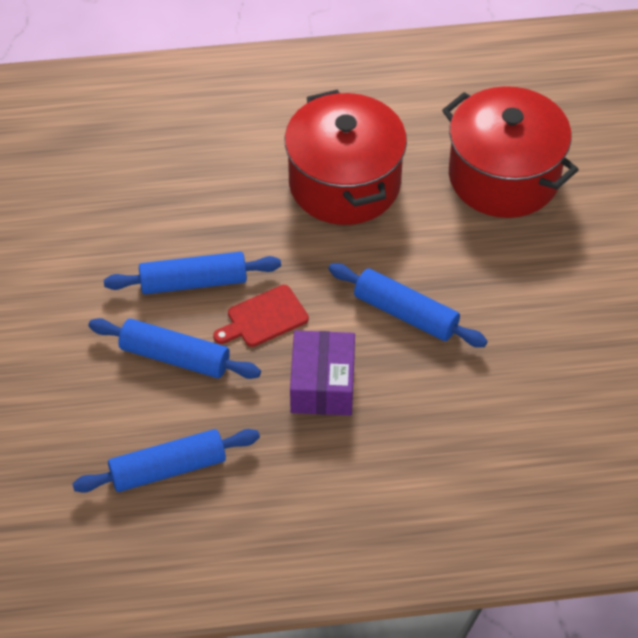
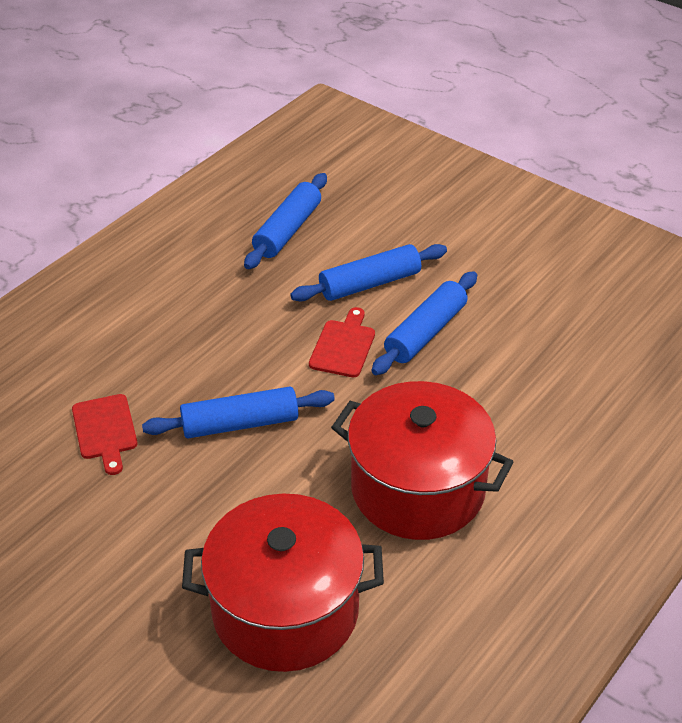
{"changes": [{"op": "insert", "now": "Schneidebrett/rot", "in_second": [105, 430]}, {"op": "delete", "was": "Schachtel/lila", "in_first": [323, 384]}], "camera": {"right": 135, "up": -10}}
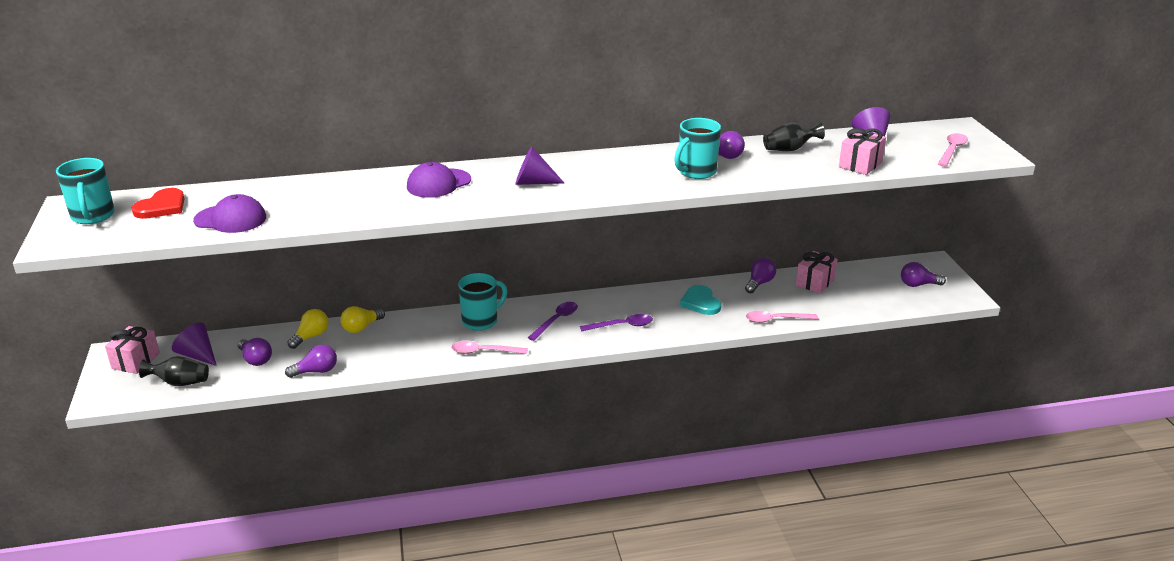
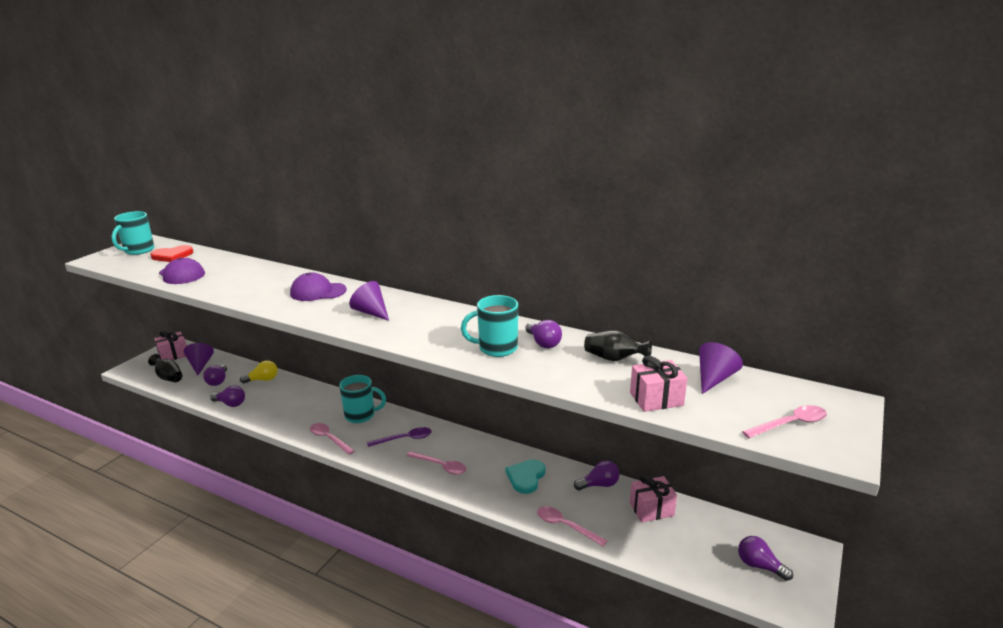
{"changes": [{"op": "recolor", "was": "Löffel/lila", "now": "Löffel/rosa", "in_first": [622, 326], "in_second": [440, 466]}, {"op": "delete", "was": "Glühbirne/gelb", "in_first": [361, 327]}], "camera": {"right": 40, "up": -5}}
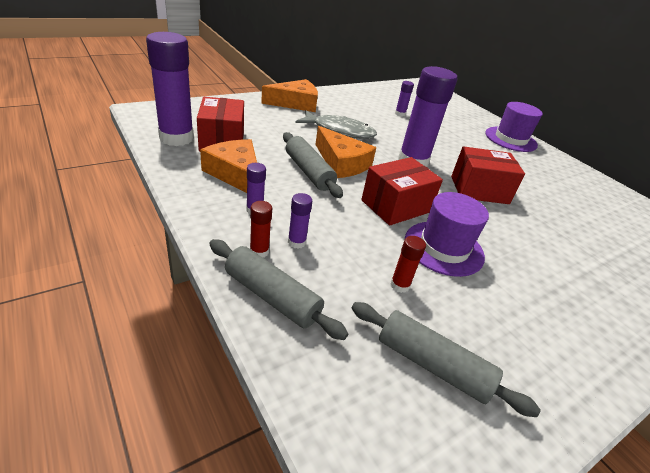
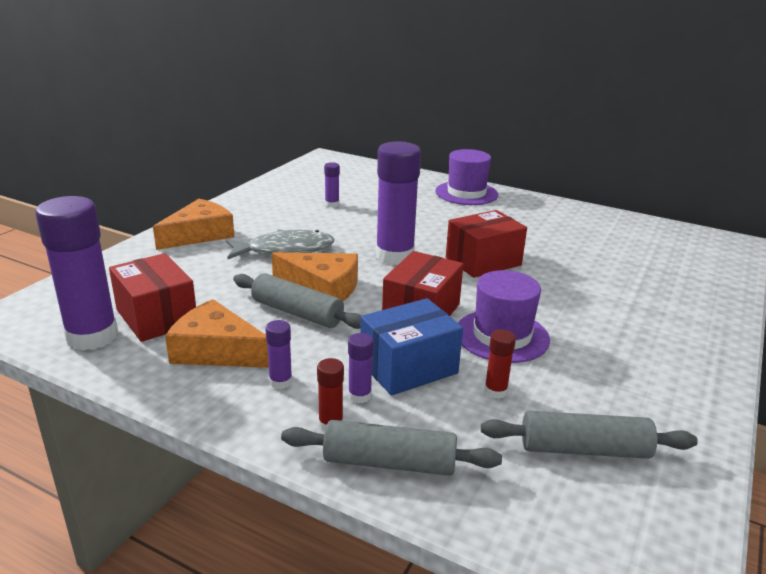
{"changes": [{"op": "insert", "now": "Schachtel/blau", "in_second": [408, 367]}], "camera": {"right": -25, "up": -10}}
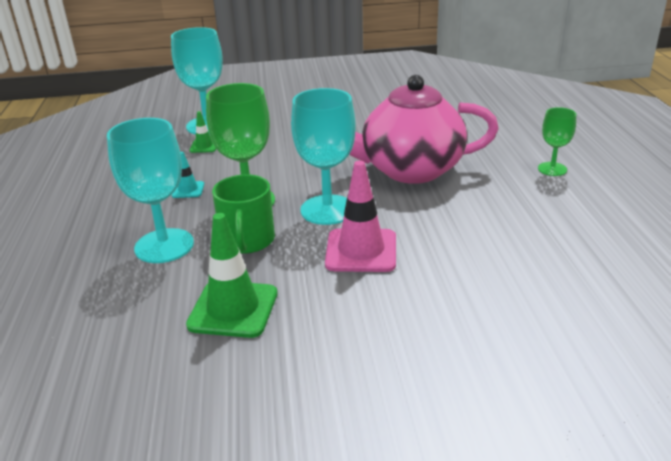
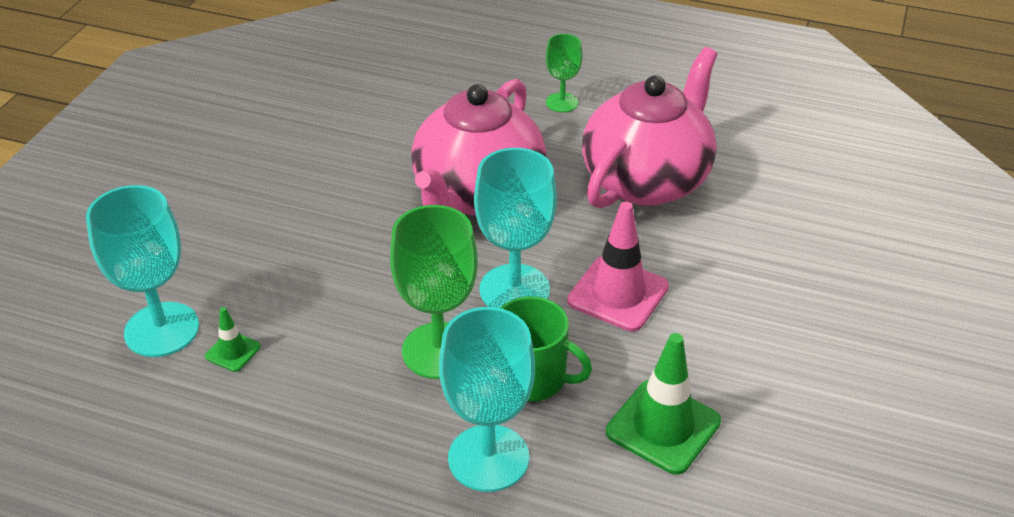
{"changes": [{"op": "insert", "now": "Teekanne/rosa", "in_second": [647, 180]}, {"op": "delete", "was": "Leitkegel/türkis", "in_first": [188, 190]}], "camera": {"right": -65, "up": 10}}
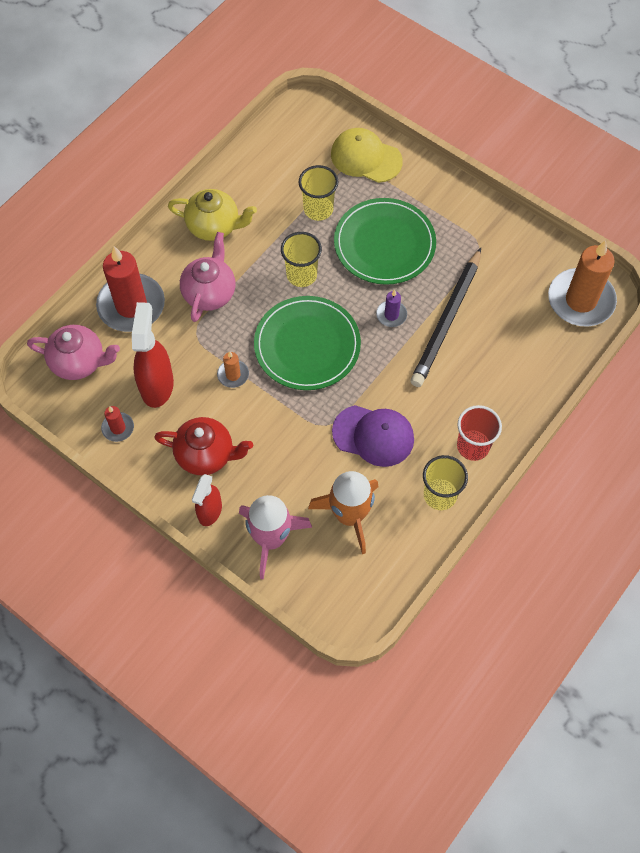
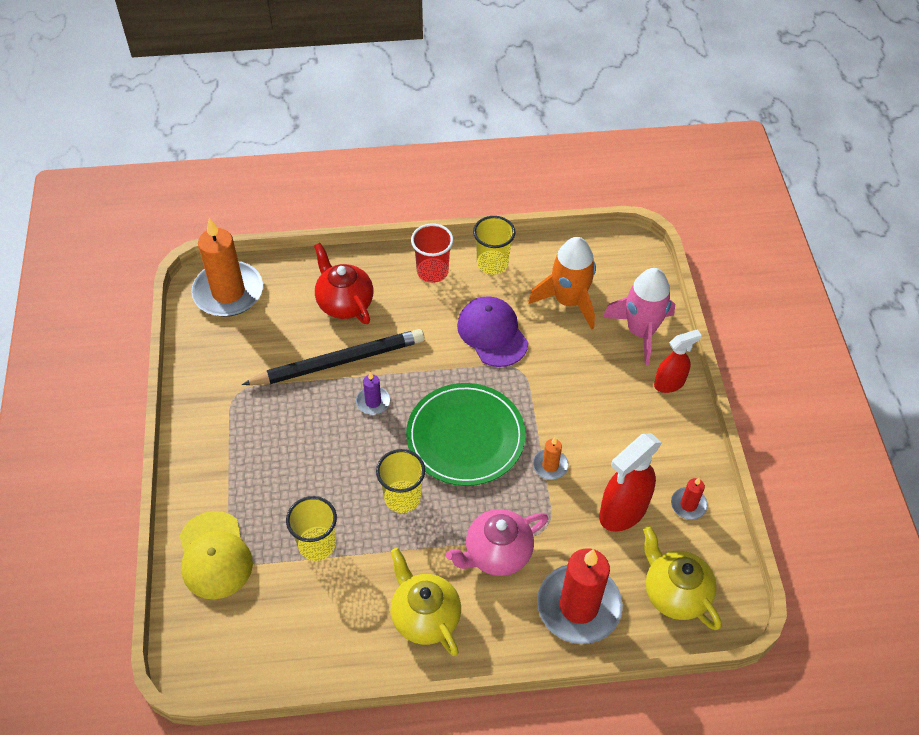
{"changes": [{"op": "move", "was": "Teekanne/rot", "in_first": [206, 455], "in_second": [344, 303]}, {"op": "recolor", "was": "Teekanne/rosa", "now": "Teekanne/gelb", "in_first": [79, 362], "in_second": [675, 593]}, {"op": "delete", "was": "Teller/grün", "in_first": [384, 244]}], "camera": {"right": -135, "up": -10}}
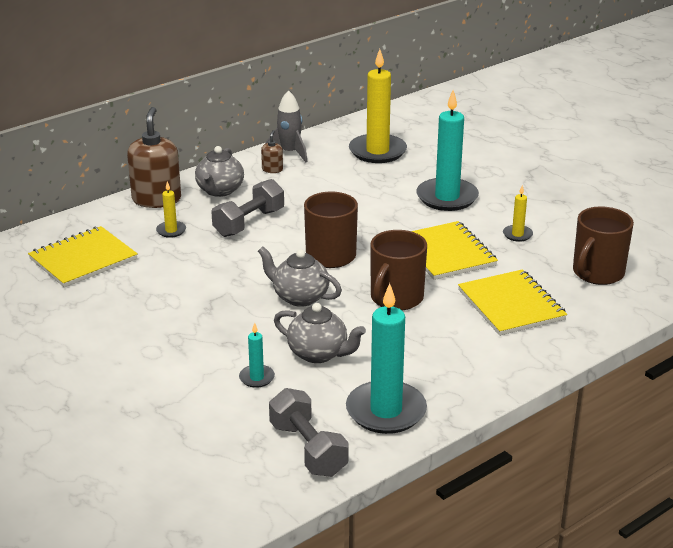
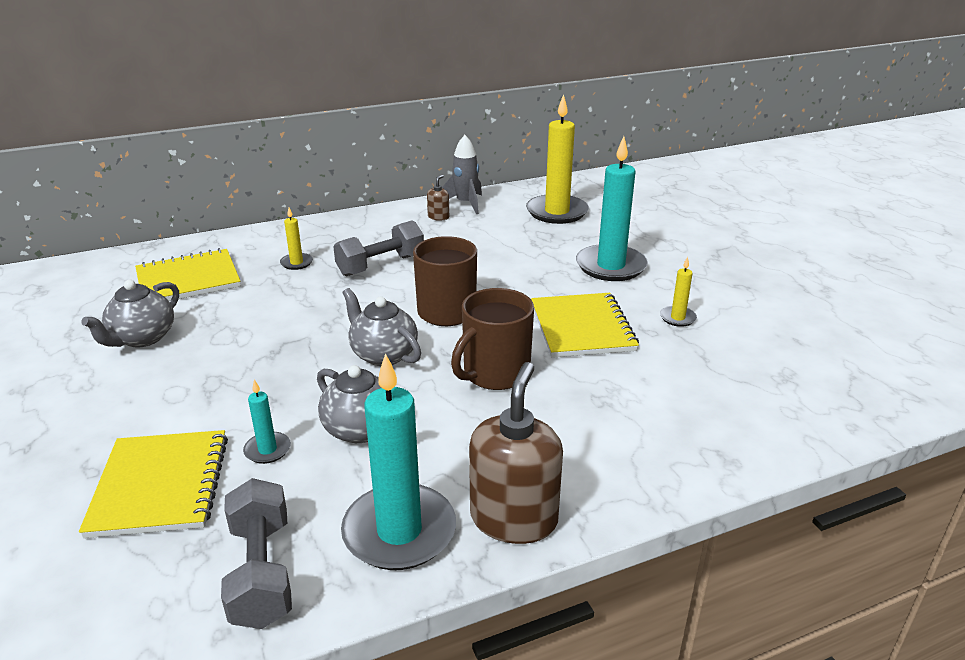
{"changes": [{"op": "move", "was": "Notizbuch/gelb", "in_first": [511, 305], "in_second": [160, 485]}, {"op": "move", "was": "Teekanne/grau", "in_first": [220, 190], "in_second": [142, 338]}, {"op": "move", "was": "Seifenspender/braun", "in_first": [156, 199], "in_second": [514, 518]}, {"op": "delete", "was": "Tasse/braun", "in_first": [597, 273]}], "camera": {"right": 15, "up": 0}}
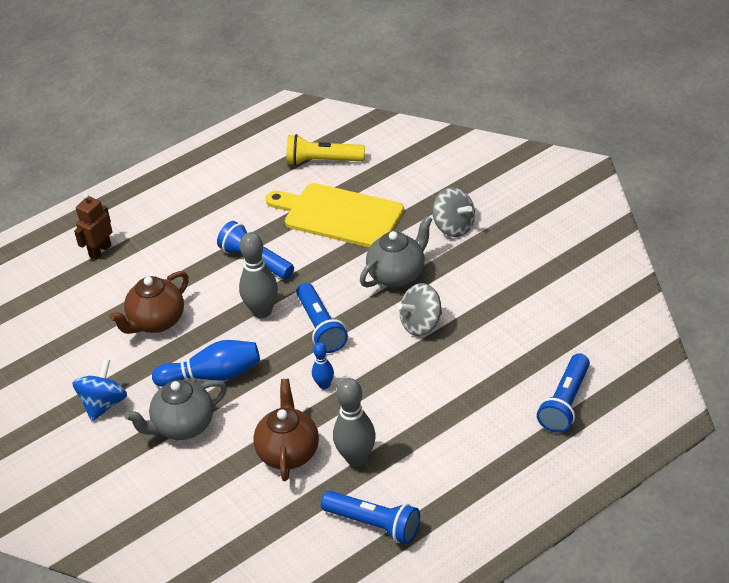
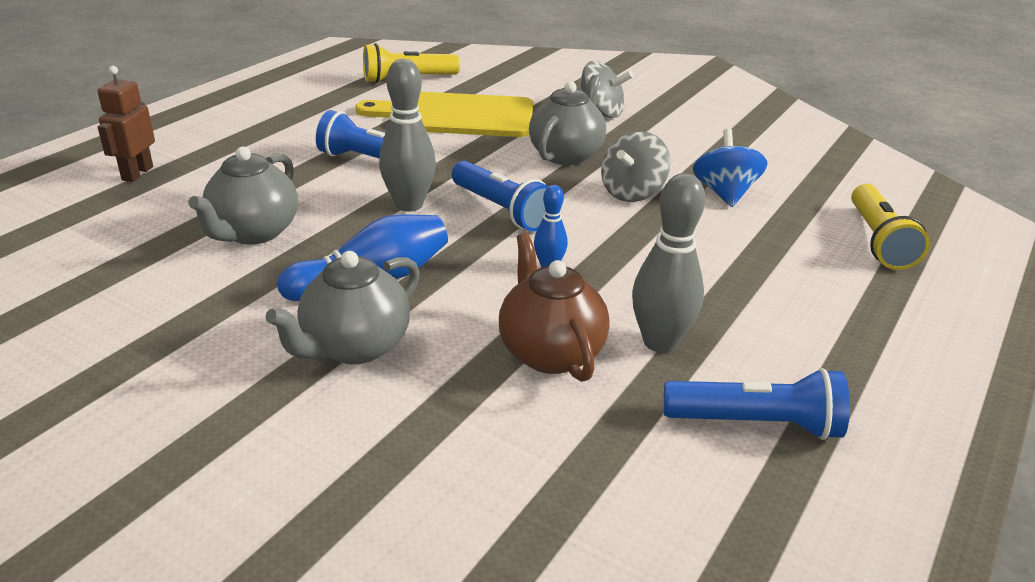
{"changes": [{"op": "recolor", "was": "Teekanne/braun", "now": "Teekanne/grau", "in_first": [156, 322], "in_second": [253, 233]}, {"op": "move", "was": "Kreisel/blau", "in_first": [103, 404], "in_second": [725, 193]}, {"op": "recolor", "was": "Taschenlampe/blau", "now": "Taschenlampe/gelb", "in_first": [565, 403], "in_second": [878, 241]}], "camera": {"right": -25, "up": -10}}
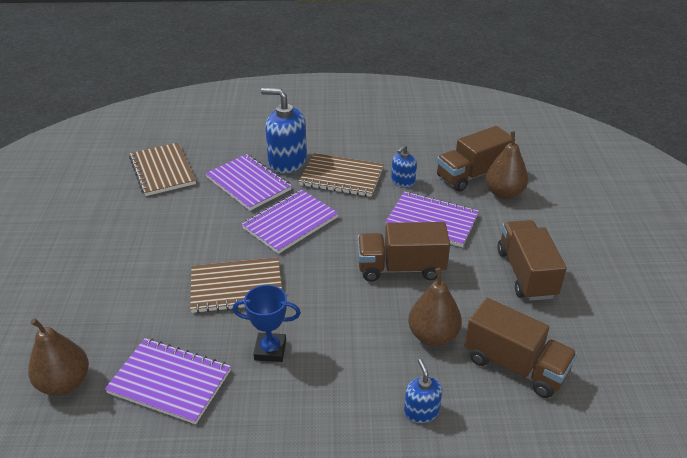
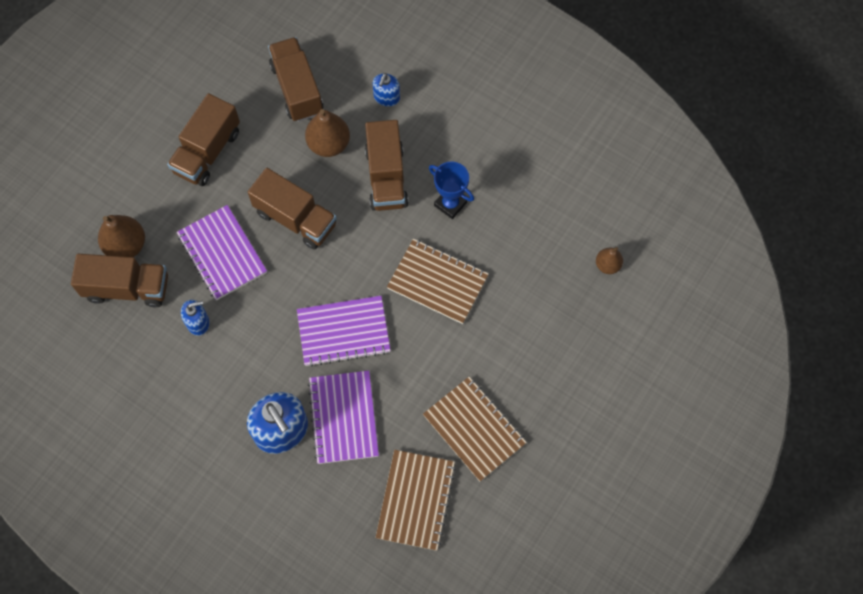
{"changes": [{"op": "insert", "now": "Lastwagen/braun", "in_second": [386, 177]}, {"op": "move", "was": "Notizbuch/braun", "in_first": [341, 177], "in_second": [474, 429]}, {"op": "resize", "was": "Birne/braun", "in_first": [65, 383], "in_second": [607, 265], "ratio": 0.59}, {"op": "delete", "was": "Notizbuch/lila", "in_first": [170, 382]}], "camera": {"right": -145, "up": 30}}
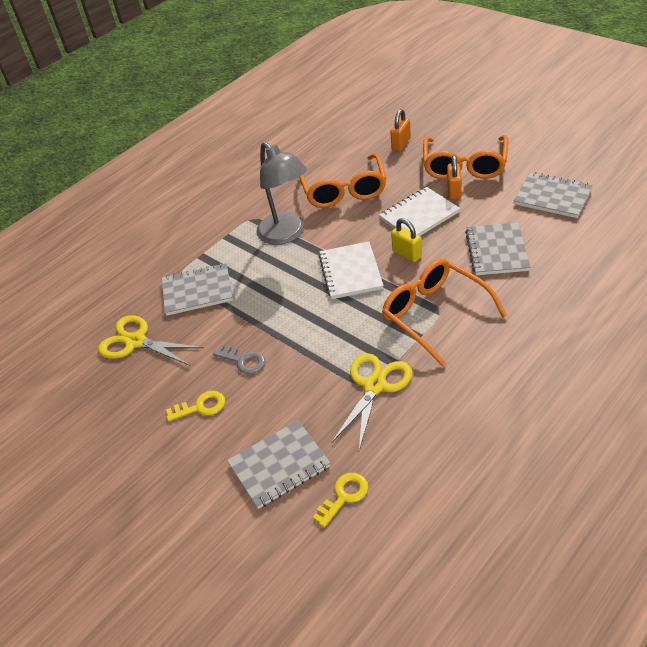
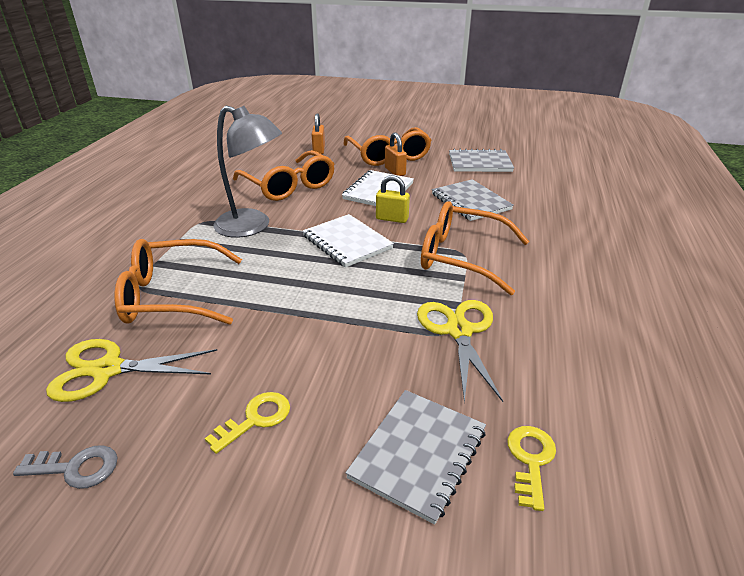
{"changes": [{"op": "move", "was": "Schlüssel/grau", "in_first": [243, 361], "in_second": [76, 468]}, {"op": "replace", "was": "Notizbuch/grau", "now": "Brille/orange", "in_first": [197, 291], "in_second": [172, 296]}], "camera": {"right": -35, "up": -10}}
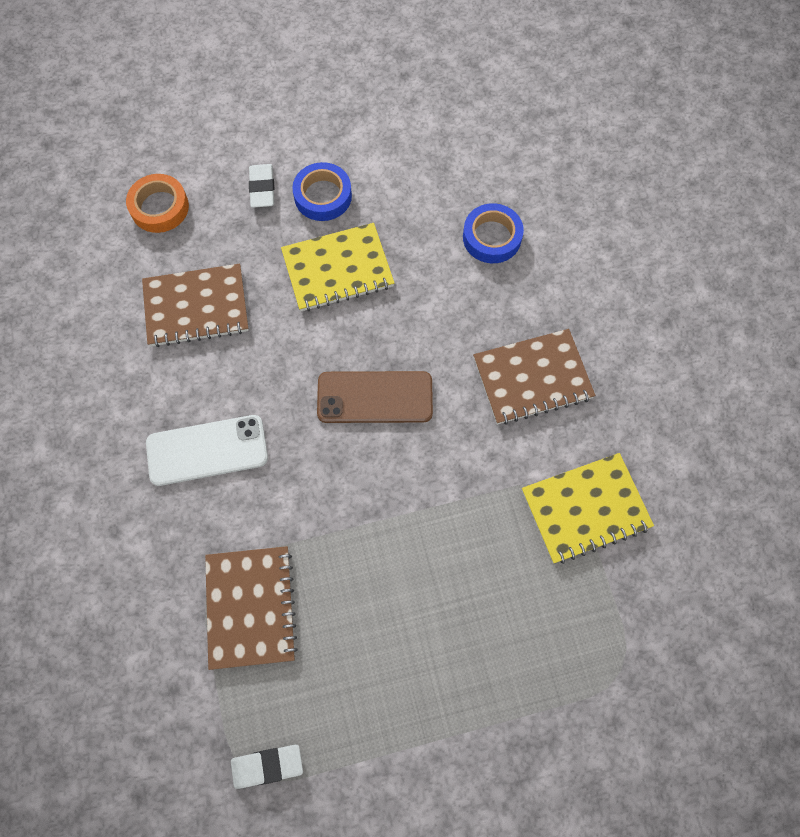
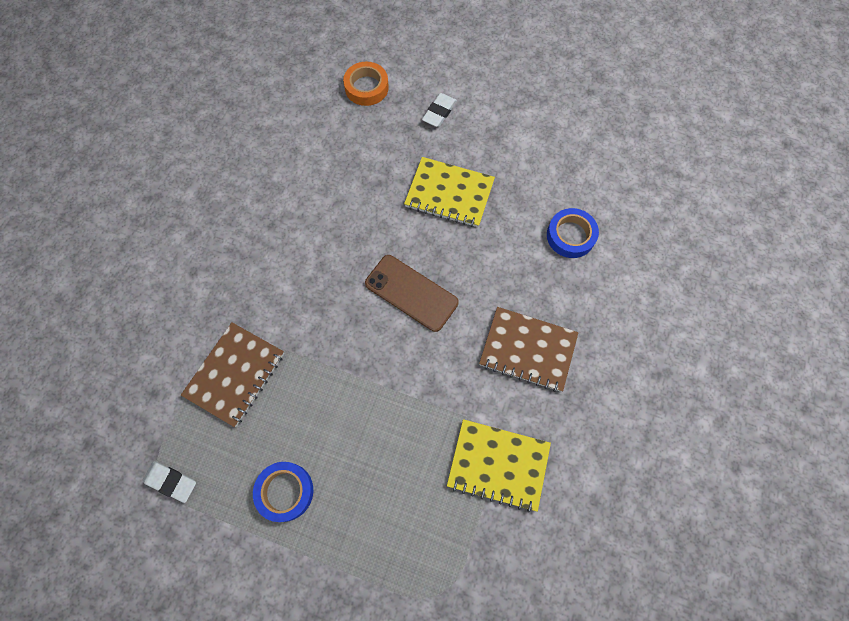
{"changes": [{"op": "move", "was": "Klebeband/blau", "in_first": [323, 196], "in_second": [285, 491]}, {"op": "delete", "was": "Notizbuch/braun", "in_first": [196, 307]}, {"op": "delete", "was": "Handy/weiß", "in_first": [207, 450]}], "camera": {"right": 35, "up": 0}}
